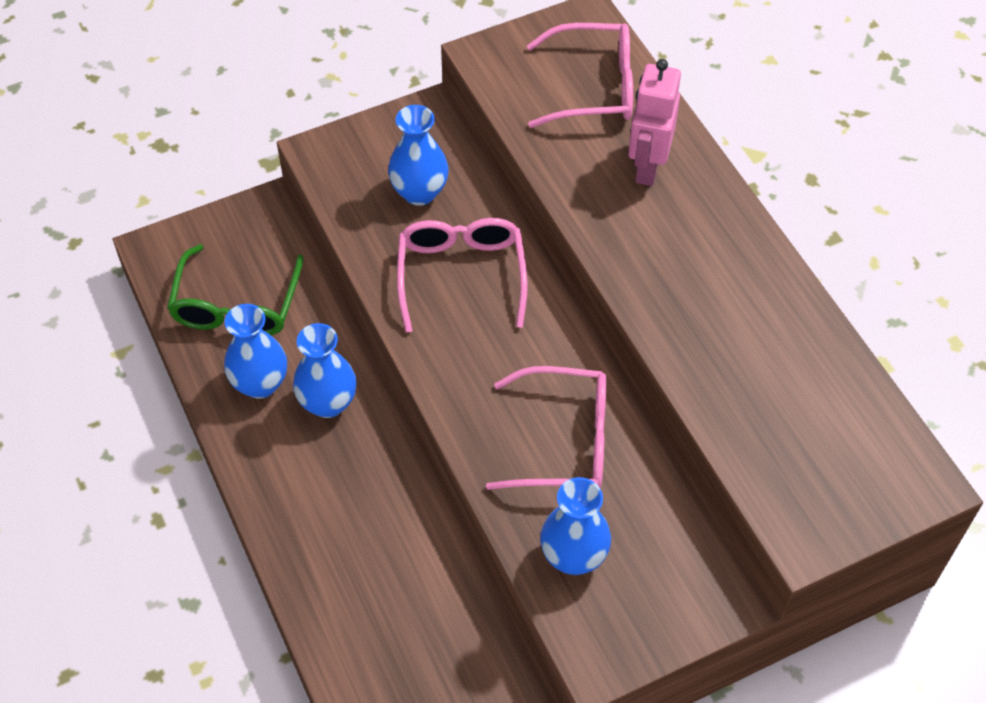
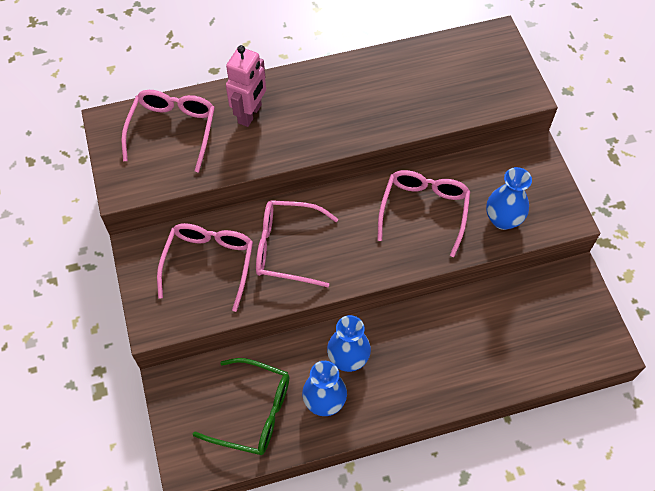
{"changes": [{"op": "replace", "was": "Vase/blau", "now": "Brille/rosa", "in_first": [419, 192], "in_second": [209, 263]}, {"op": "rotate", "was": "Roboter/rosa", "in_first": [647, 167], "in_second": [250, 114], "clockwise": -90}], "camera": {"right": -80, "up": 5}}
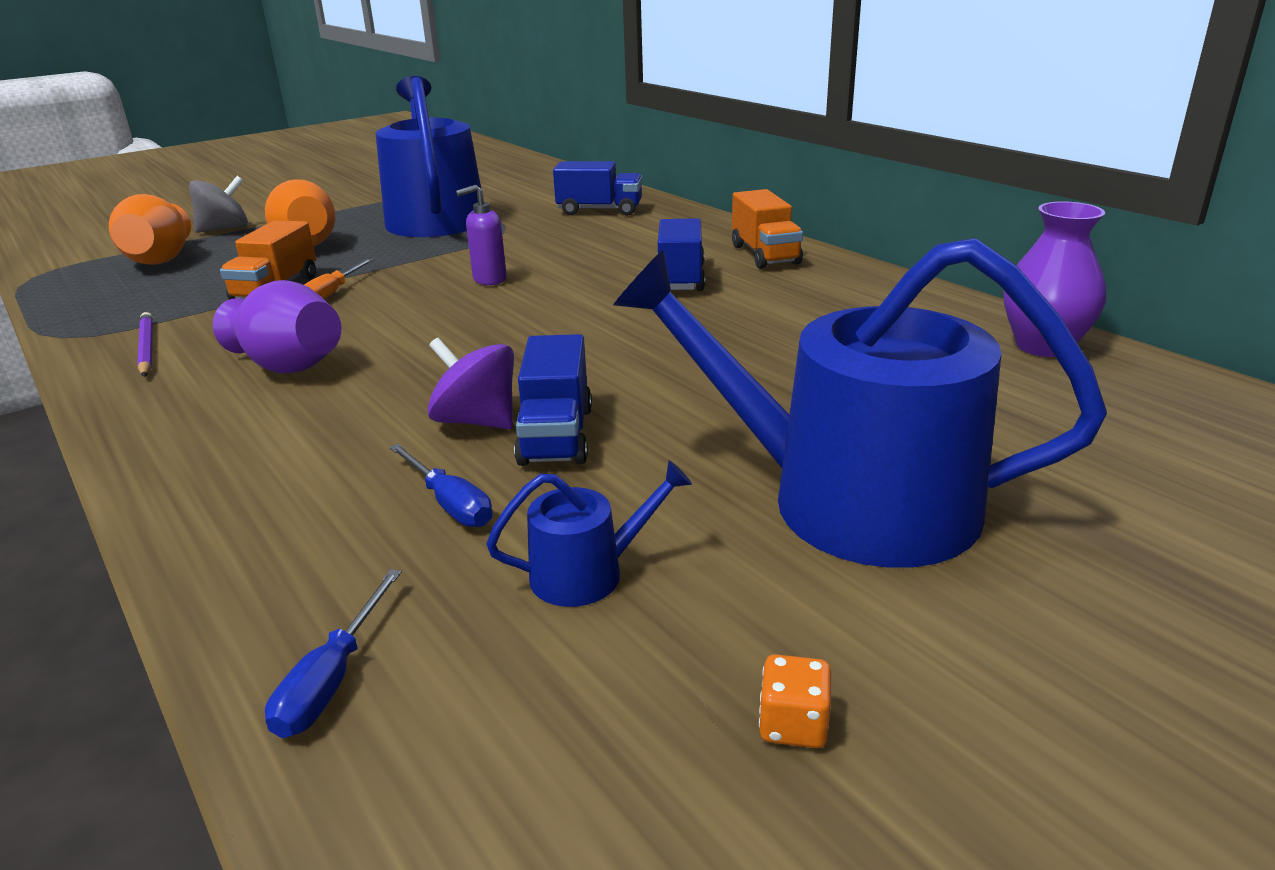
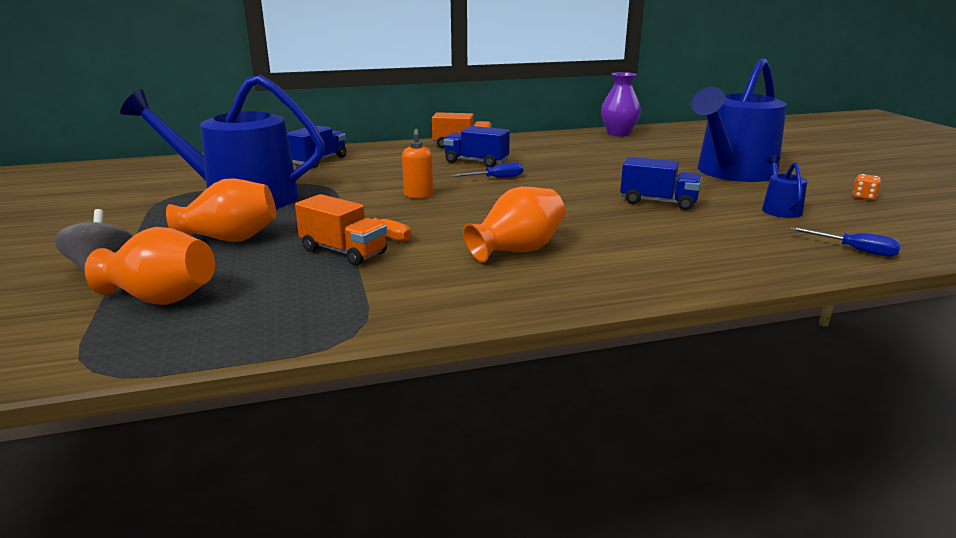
{"changes": [{"op": "recolor", "was": "Seifenspender/lila", "now": "Seifenspender/orange", "in_first": [489, 279], "in_second": [418, 195]}, {"op": "move", "was": "Schraubenzieher/blau", "in_first": [450, 504], "in_second": [496, 178]}, {"op": "recolor", "was": "Vase/lila", "now": "Vase/orange", "in_first": [289, 366], "in_second": [517, 251]}, {"op": "delete", "was": "Bleistift/lila", "in_first": [147, 348]}, {"op": "delete", "was": "Kreisel/lila", "in_first": [477, 421]}], "camera": {"right": -70, "up": -5}}
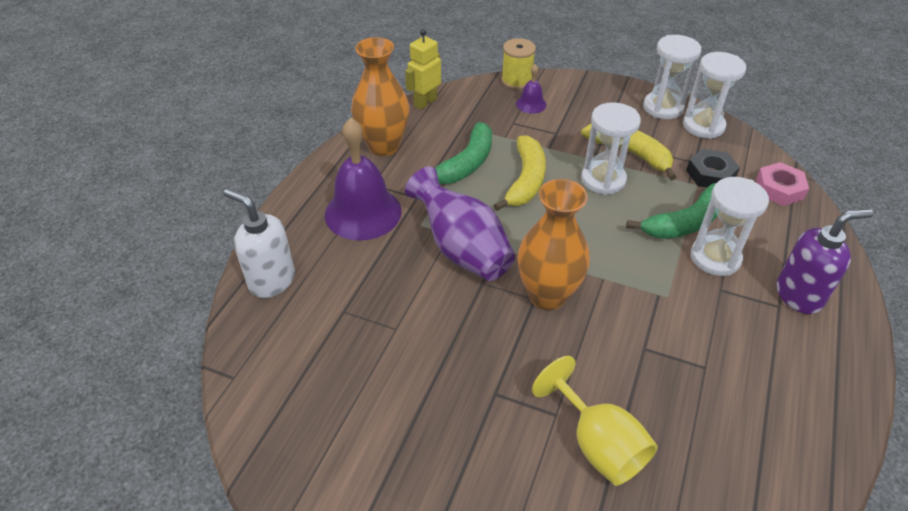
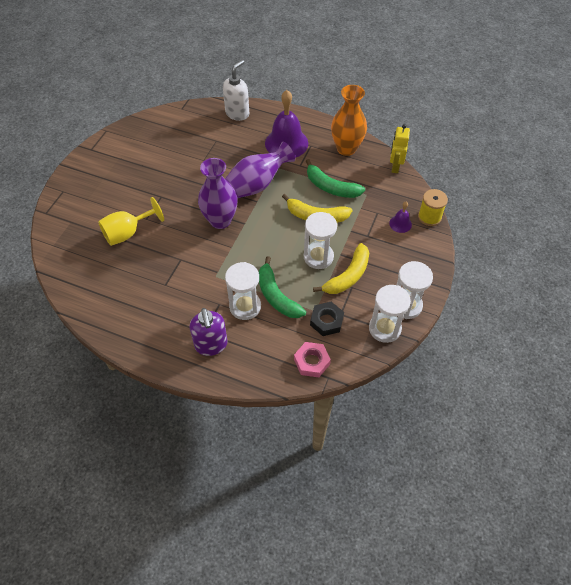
{"changes": [{"op": "recolor", "was": "Vase/orange", "now": "Vase/lila", "in_first": [547, 295], "in_second": [220, 220]}, {"op": "rotate", "was": "Roboter/gelb", "in_first": [425, 102], "in_second": [395, 167], "clockwise": -120}], "camera": {"right": 90, "up": 10}}
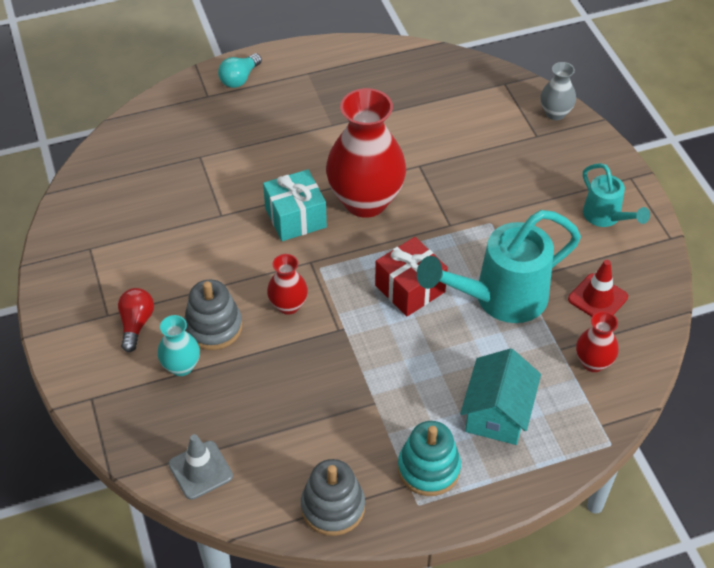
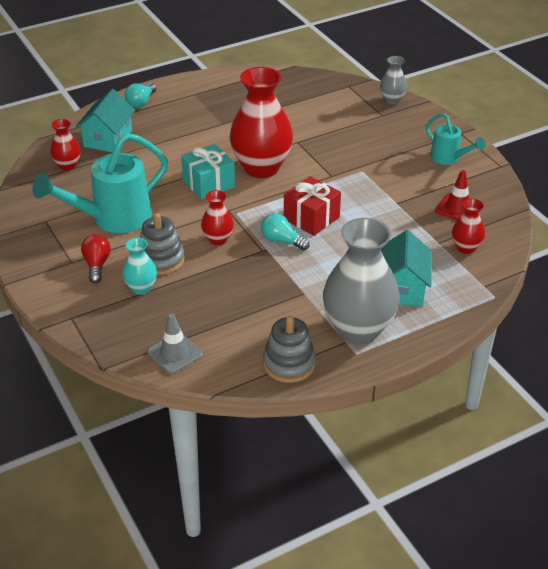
{"changes": [{"op": "move", "was": "Gießkanne/türkis", "in_first": [499, 299], "in_second": [112, 219]}, {"op": "insert", "now": "Vase/rot", "in_second": [67, 166]}, {"op": "insert", "now": "Haus/türkis", "in_second": [108, 139]}, {"op": "insert", "now": "Glühbirne/türkis", "in_second": [282, 241]}, {"op": "replace", "was": "Stapelspielzeug/türkis", "now": "Vase/grau", "in_first": [428, 468], "in_second": [358, 329]}], "camera": {"right": -10, "up": -10}}
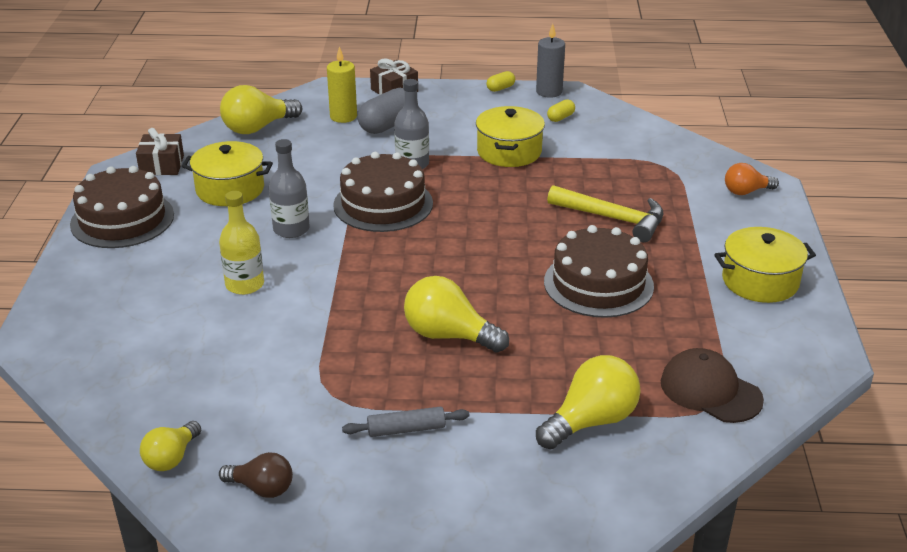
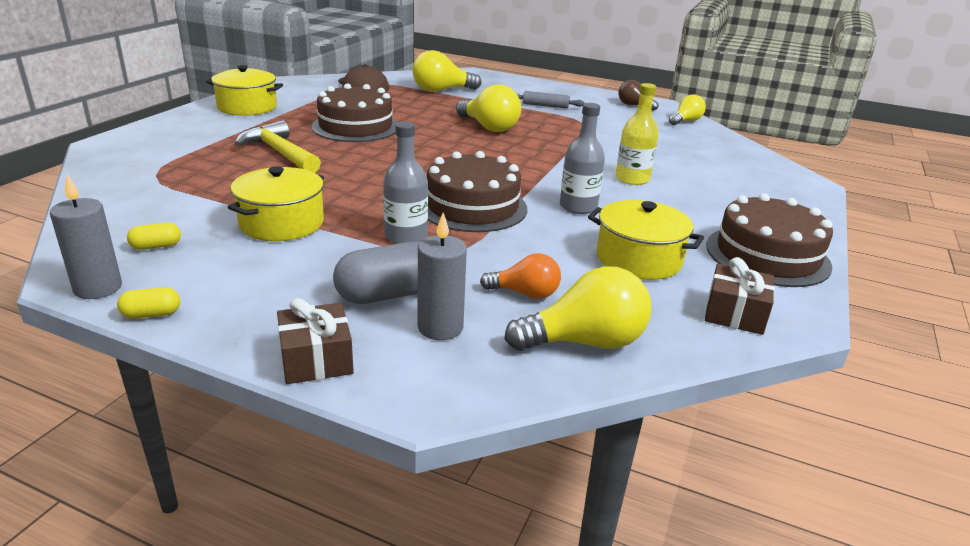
{"changes": [{"op": "recolor", "was": "Kerze/gelb", "now": "Kerze/grau", "in_first": [343, 116], "in_second": [440, 327]}, {"op": "move", "was": "Glühbirne/orange", "in_first": [746, 191], "in_second": [525, 293]}], "camera": {"right": -160, "up": -5}}
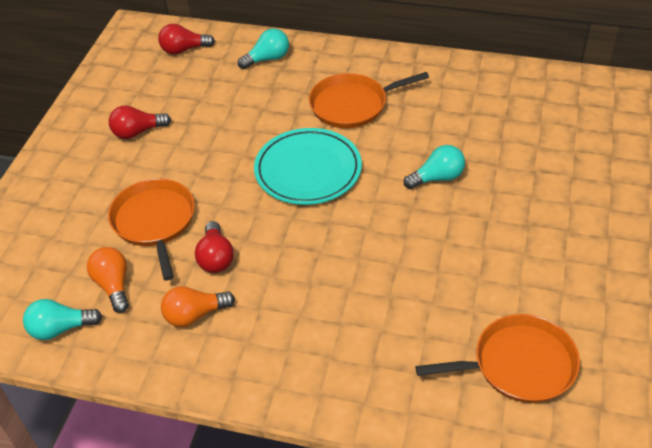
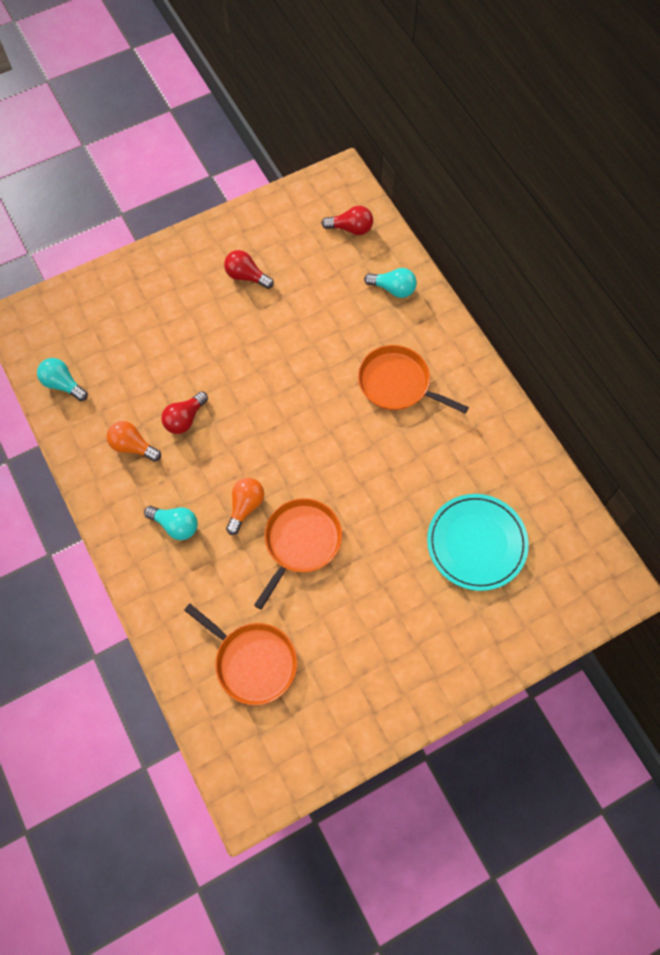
{"changes": [{"op": "move", "was": "Glühbirne/türkis", "in_first": [437, 178], "in_second": [175, 525]}, {"op": "move", "was": "Glühbirne/orange", "in_first": [113, 285], "in_second": [245, 506]}, {"op": "move", "was": "Pfanne/orange", "in_first": [154, 222], "in_second": [300, 542]}, {"op": "rotate", "was": "Glühbirne/rot", "in_first": [184, 50], "in_second": [351, 228], "clockwise": 150}, {"op": "move", "was": "Teller/türkis", "in_first": [308, 170], "in_second": [476, 543]}], "camera": {"right": 45, "up": 20}}
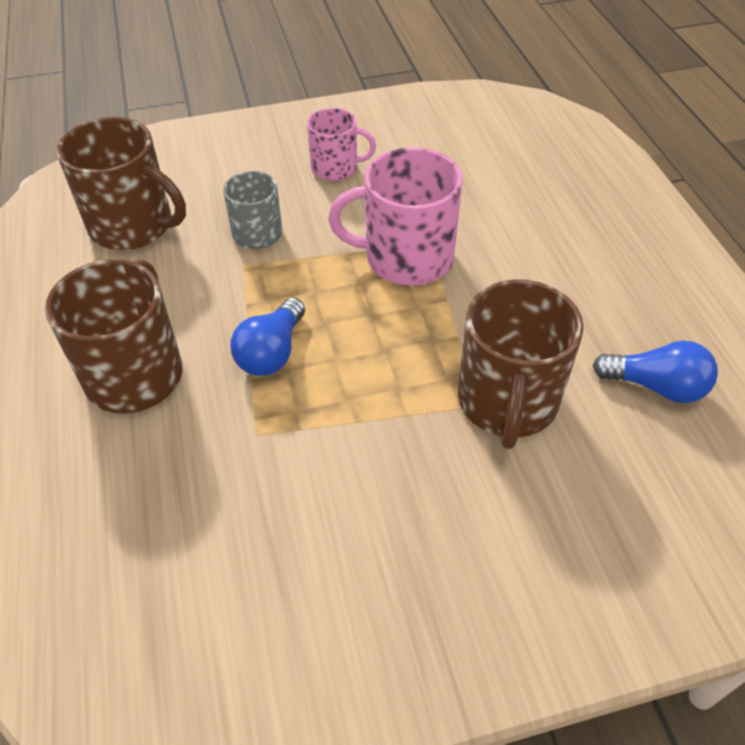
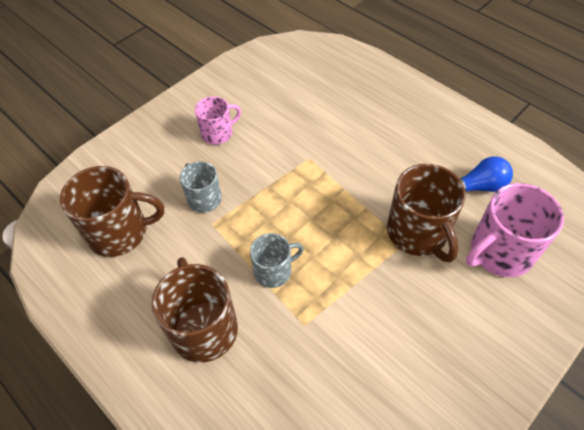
{"changes": [{"op": "replace", "was": "Glühbirne/blau", "now": "Tasse/grau", "in_first": [272, 352], "in_second": [274, 271]}, {"op": "move", "was": "Tasse/rosa", "in_first": [406, 258], "in_second": [499, 252]}], "camera": {"right": -30, "up": 5}}
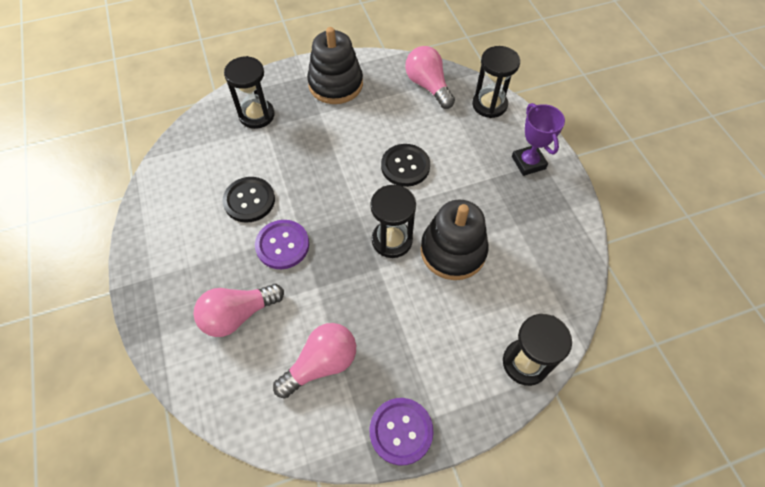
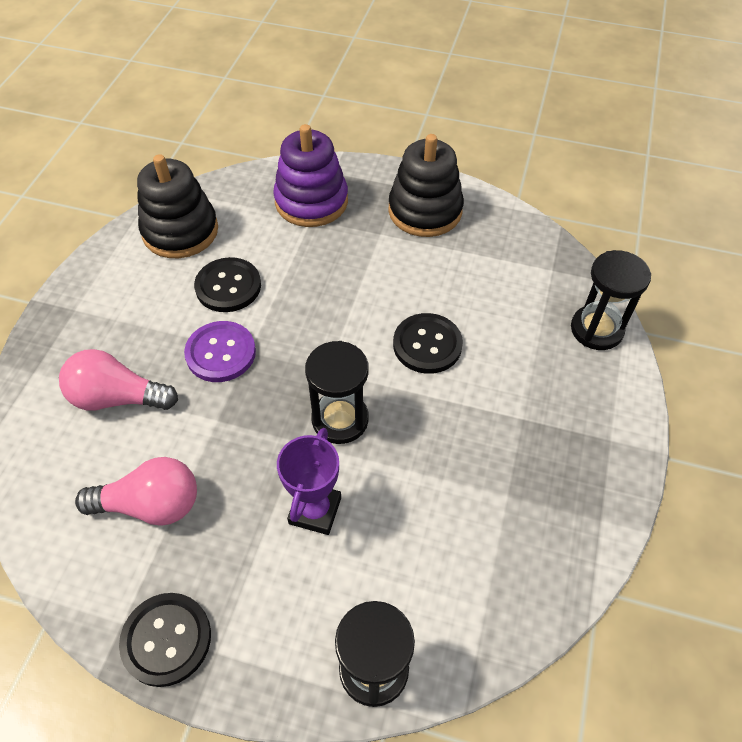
{"changes": [{"op": "recolor", "was": "Knopf/lila", "now": "Knopf/schwarz", "in_first": [401, 431], "in_second": [166, 639]}, {"op": "move", "was": "Stapelspielzeug/schwarz", "in_first": [453, 251], "in_second": [180, 231]}, {"op": "replace", "was": "Sanduhr/schwarz", "now": "Stapelspielzeug/lila", "in_first": [257, 115], "in_second": [311, 201]}, {"op": "move", "was": "Pokal/lila", "in_first": [528, 162], "in_second": [315, 510]}, {"op": "delete", "was": "Glühbirne/rosa", "in_first": [428, 86]}], "camera": {"right": 35, "up": -5}}
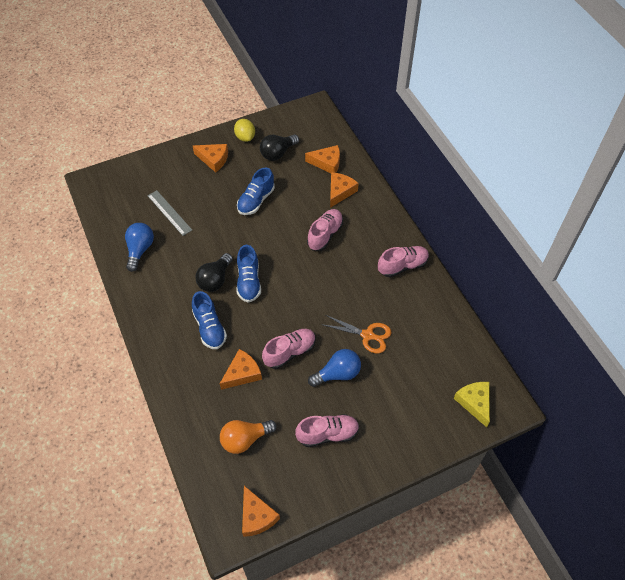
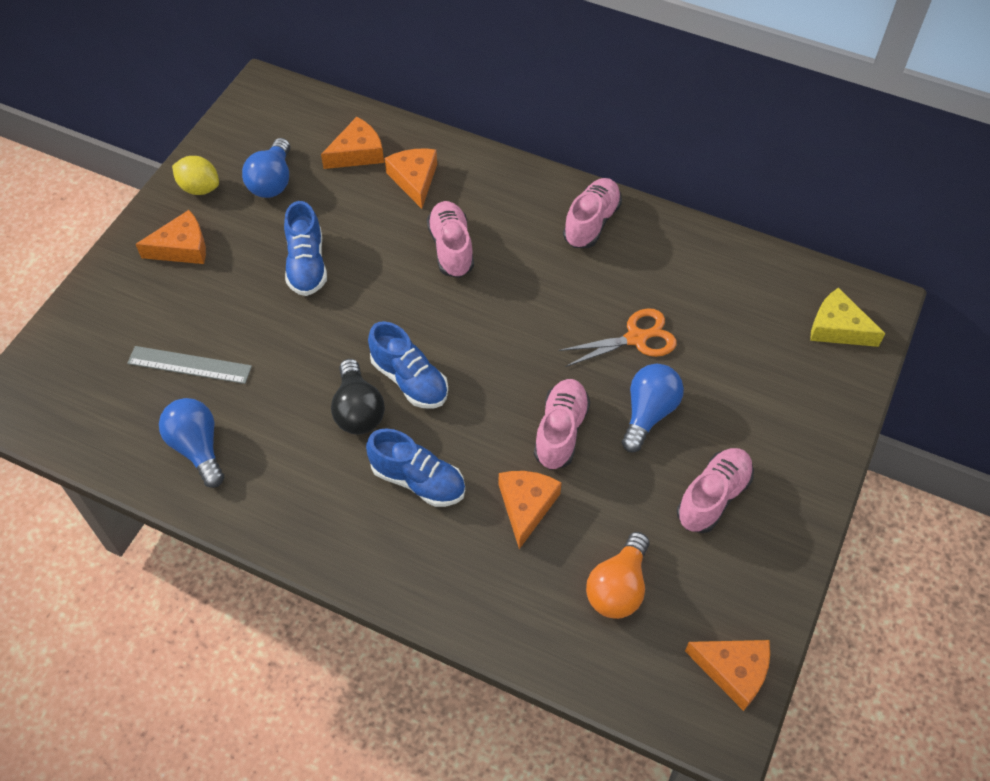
{"changes": [{"op": "recolor", "was": "Glühbirne/schwarz", "now": "Glühbirne/blau", "in_first": [278, 153], "in_second": [272, 181]}], "camera": {"right": -40, "up": 0}}
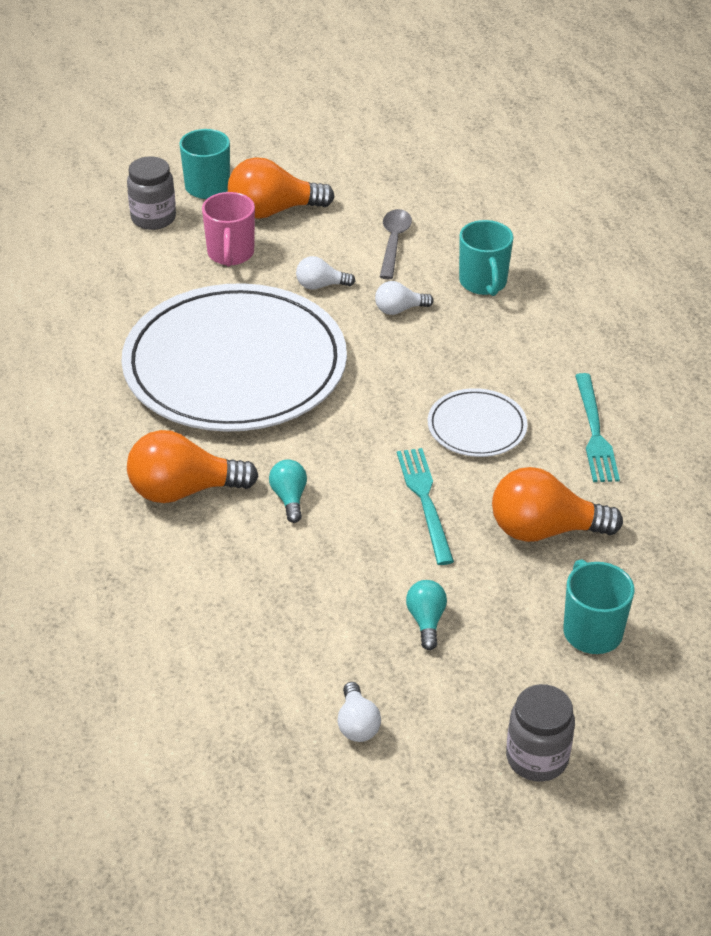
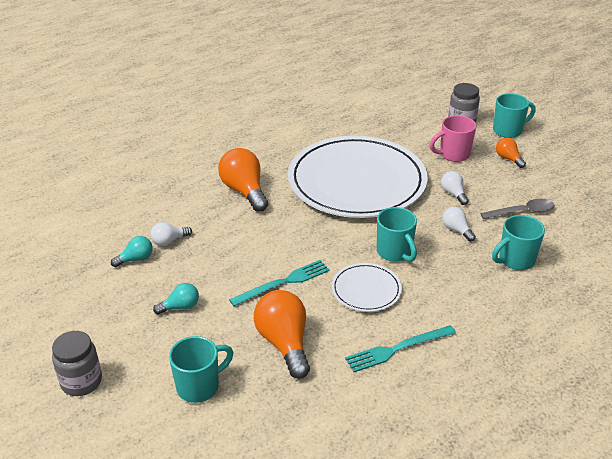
{"changes": [{"op": "move", "was": "Glühbirne/türkis", "in_first": [289, 498], "in_second": [136, 259]}, {"op": "move", "was": "Glühbirne/weiß", "in_first": [357, 724], "in_second": [169, 241]}, {"op": "insert", "now": "Tasse/türkis", "in_second": [395, 252]}, {"op": "resize", "was": "Glühbirne/orange", "in_first": [273, 211], "in_second": [508, 159], "ratio": 0.52}], "camera": {"right": 70, "up": -5}}
